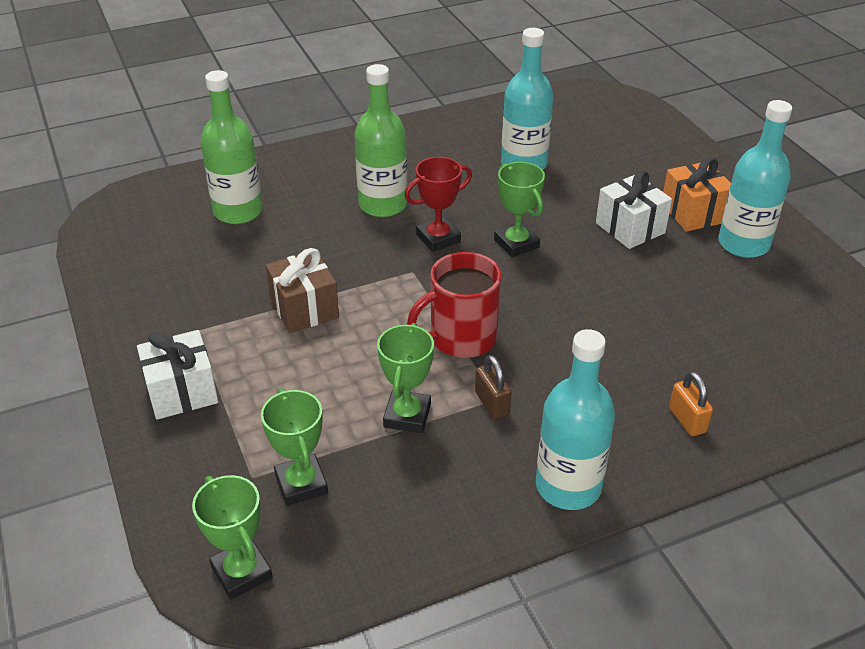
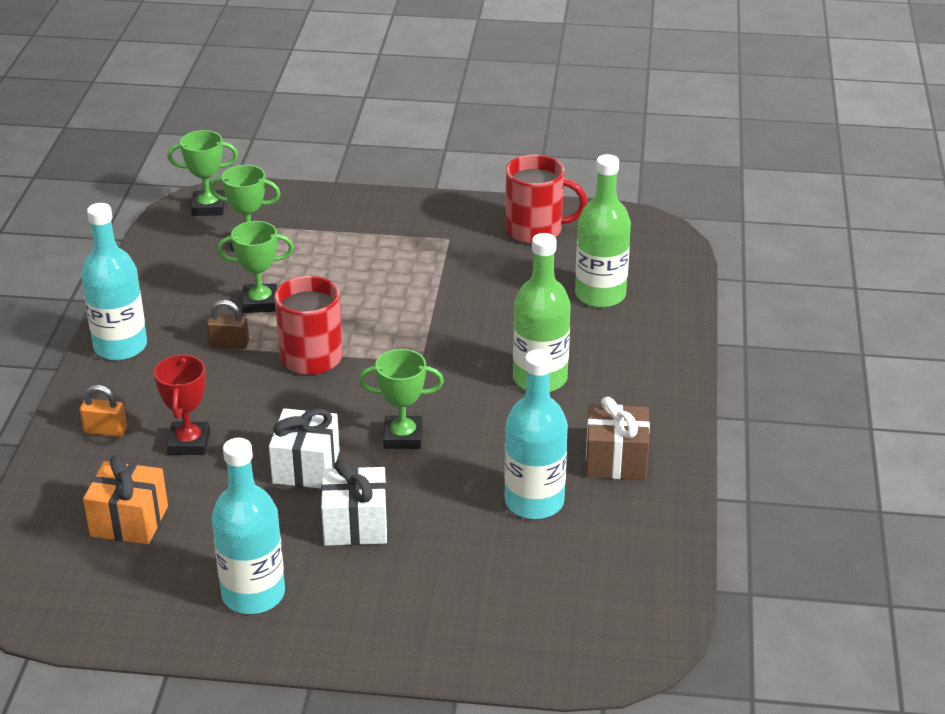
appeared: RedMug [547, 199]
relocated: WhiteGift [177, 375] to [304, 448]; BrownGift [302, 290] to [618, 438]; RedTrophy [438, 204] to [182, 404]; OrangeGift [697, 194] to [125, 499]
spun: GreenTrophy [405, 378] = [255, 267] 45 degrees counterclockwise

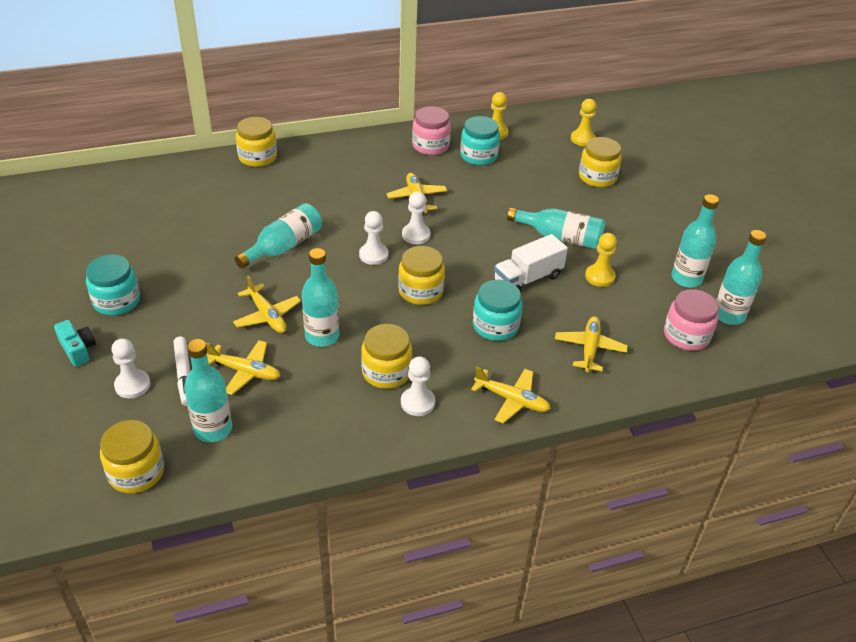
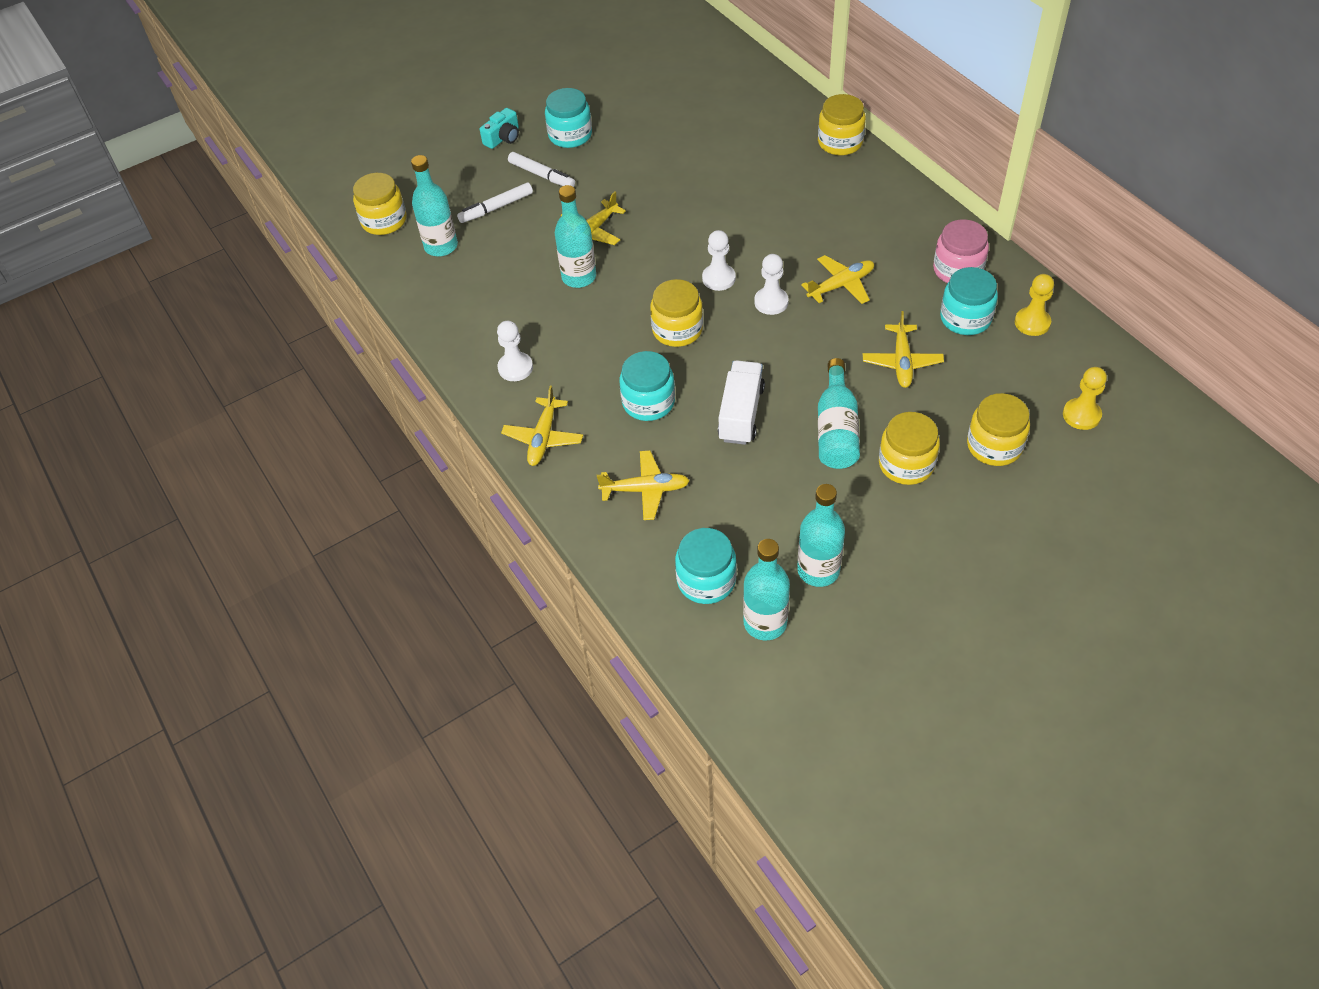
missing: WhitePawn [131, 368]; TurquoiseBottle [278, 236]; YellowPawn [601, 260]
appeared: WhiteMarker [541, 169]
relocated: YellowPlane [242, 367] to [903, 349]; YellowJar [386, 356] to [909, 448]
colour: PinkJar [691, 320] to TurquoiseJar [706, 566]
spun: WhiteTruck [531, 263] = [741, 402] 60 degrees clockwise

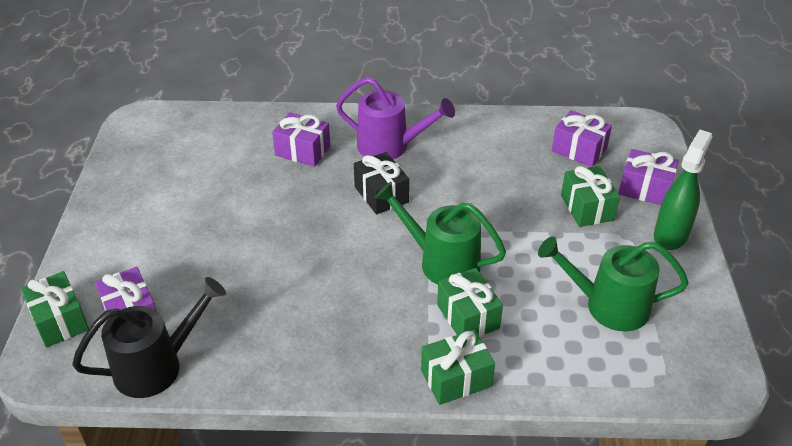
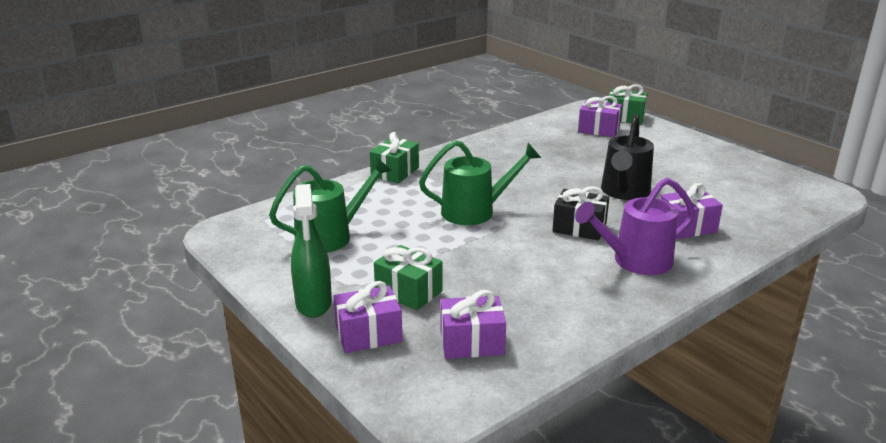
missing: GreenGift [470, 302]
relocated: BlackWateringCan [149, 337] to [627, 157]

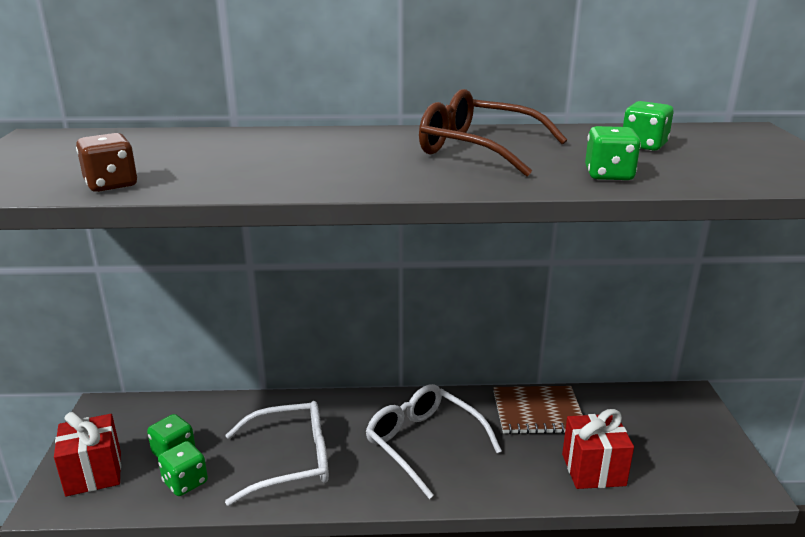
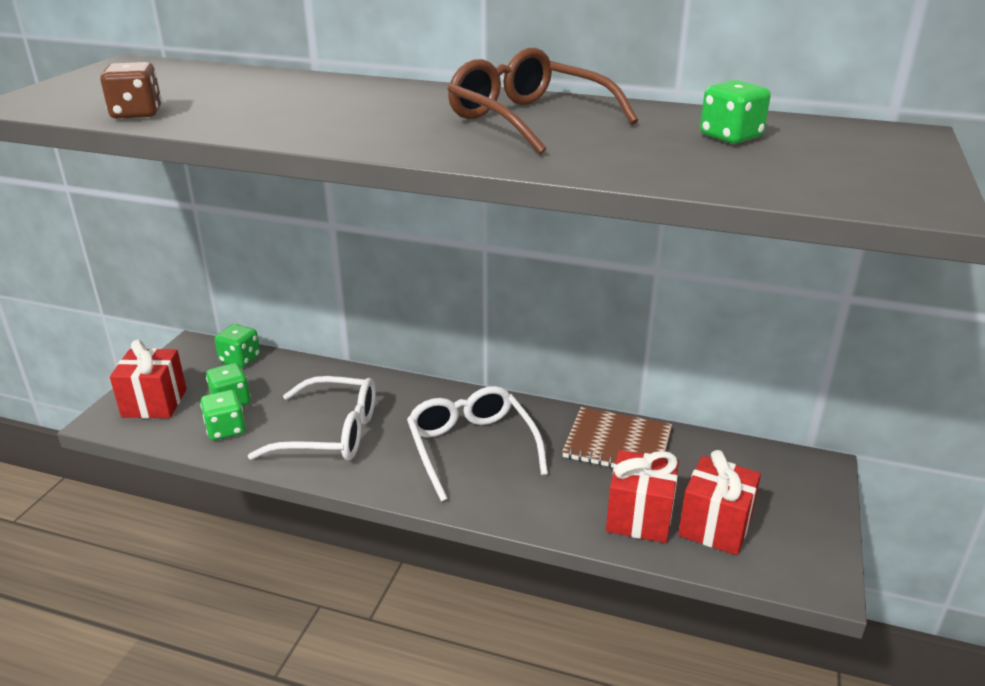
appeared: RedGift [719, 502]
relocated: GreenDice [613, 153] to [237, 346]

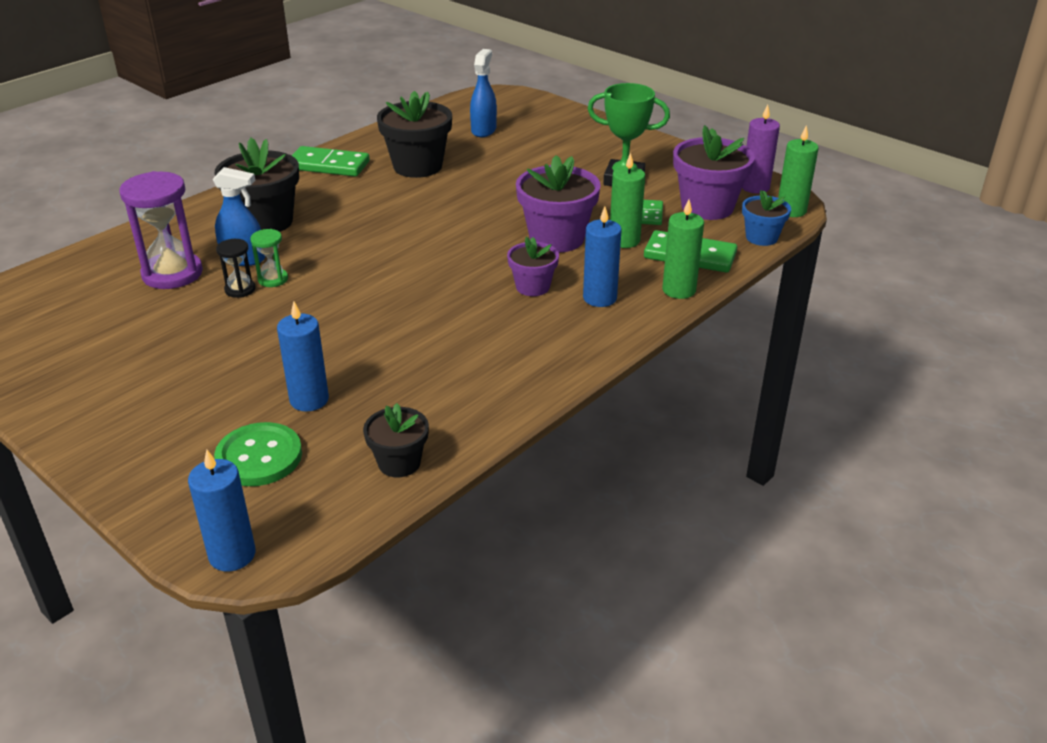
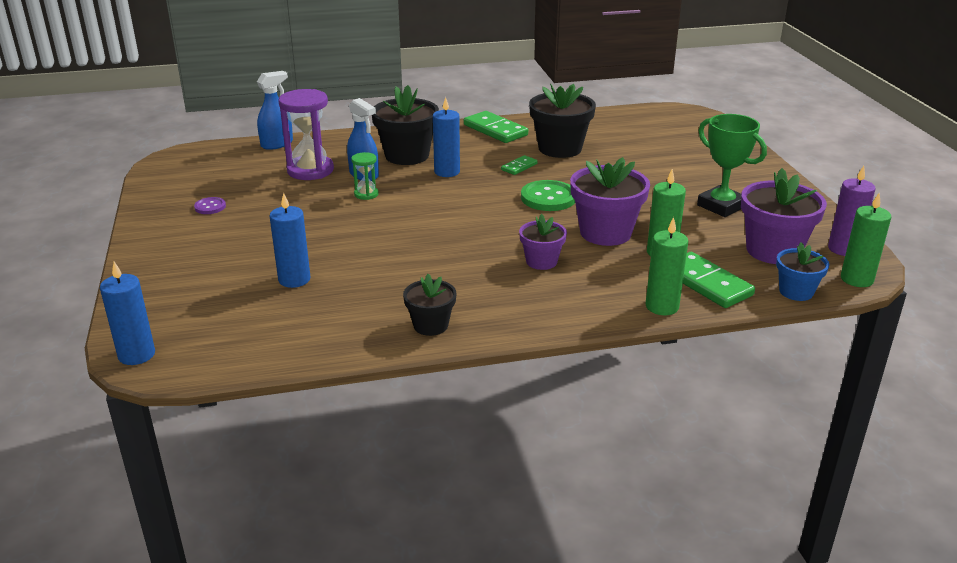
missing: BlackHourglass [236, 268]
appeared: PurpleButton [210, 205]
relocated: GreenButton [258, 454] to [548, 195]; BlackFlowerPot [396, 440] to [429, 305]; BlueSprayBottle [483, 93] to [275, 110]; BlueCandle [602, 257] to [446, 137]; GreenDomino [652, 212] to [519, 165]

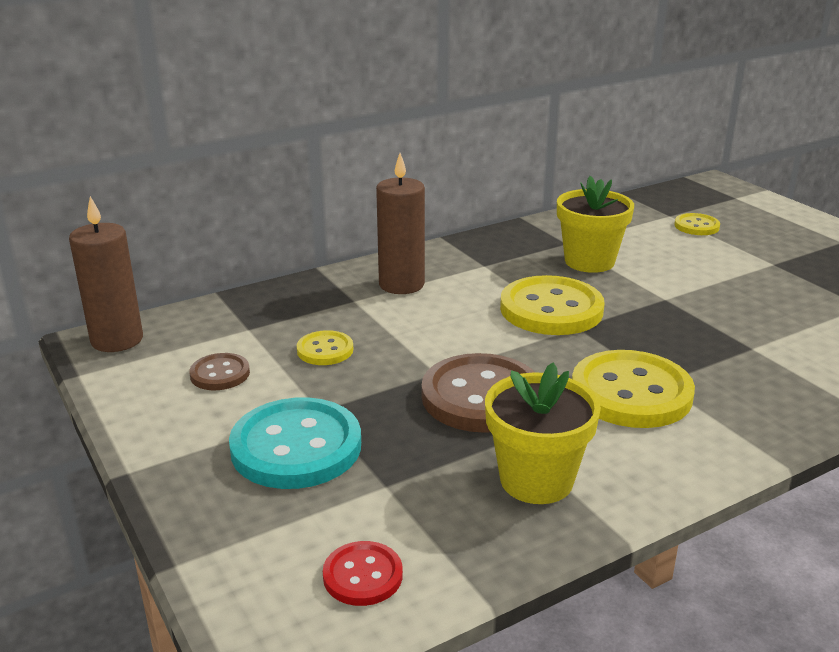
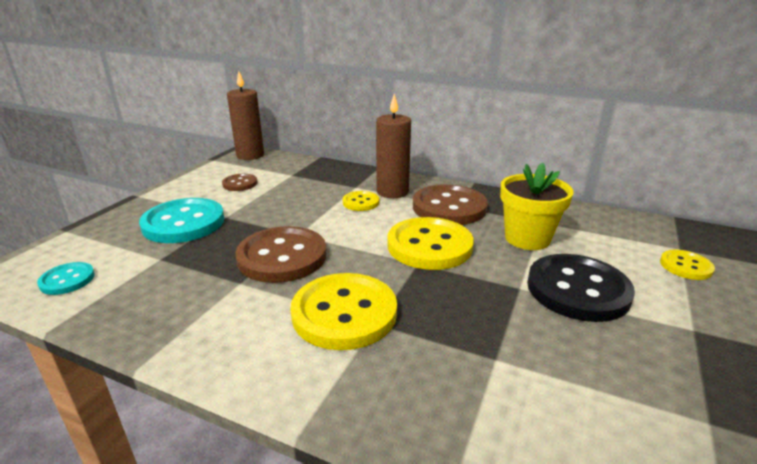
missing: YellowFlowerPot [543, 433]
appeared: BrownButton [450, 204]; BlackButton [581, 288]
relocated: YellowButton [325, 347] to [361, 201]
colour: RedButton [363, 573] to TurquoiseButton [66, 278]

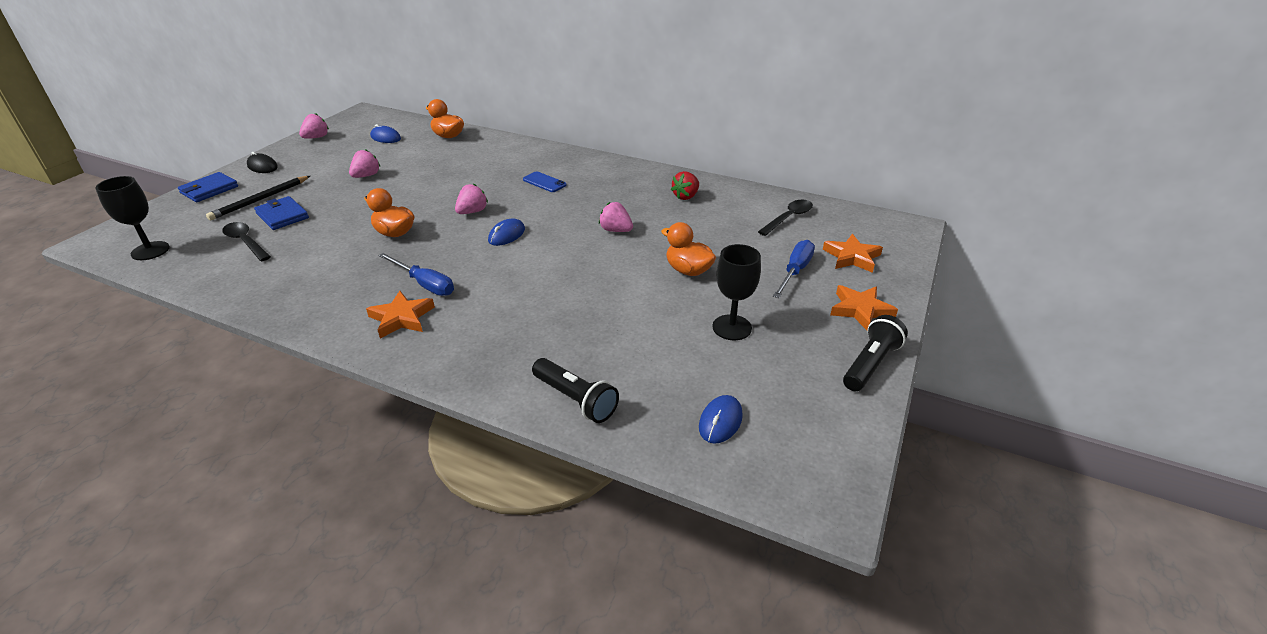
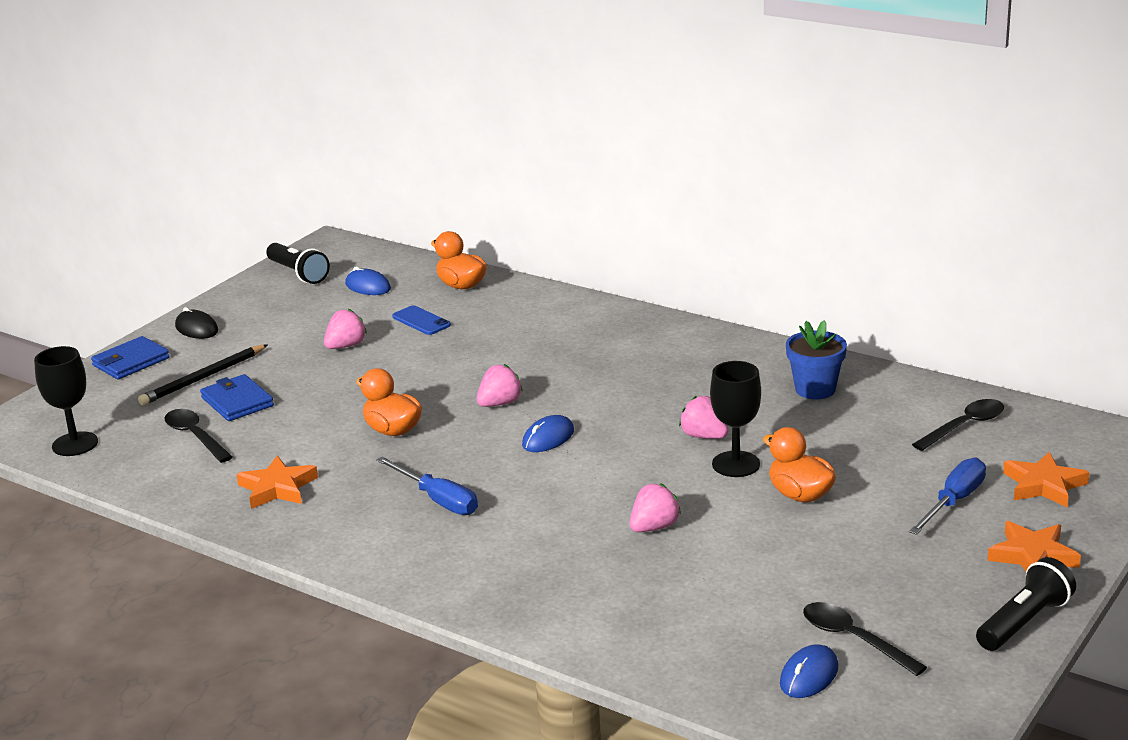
appeared: BlackSpoon [865, 639]
relocated: PinkStrawberry [314, 126] to [655, 507]; OrangeStar [400, 314] to [277, 482]; BluePhone [545, 181] to [421, 320]; BlackFlashlight [575, 390] to [298, 263]; BlackGoblet [736, 292] to [735, 419]
exchanged: RedStrawberry [685, 185] to BlueFlowerPot [816, 359]

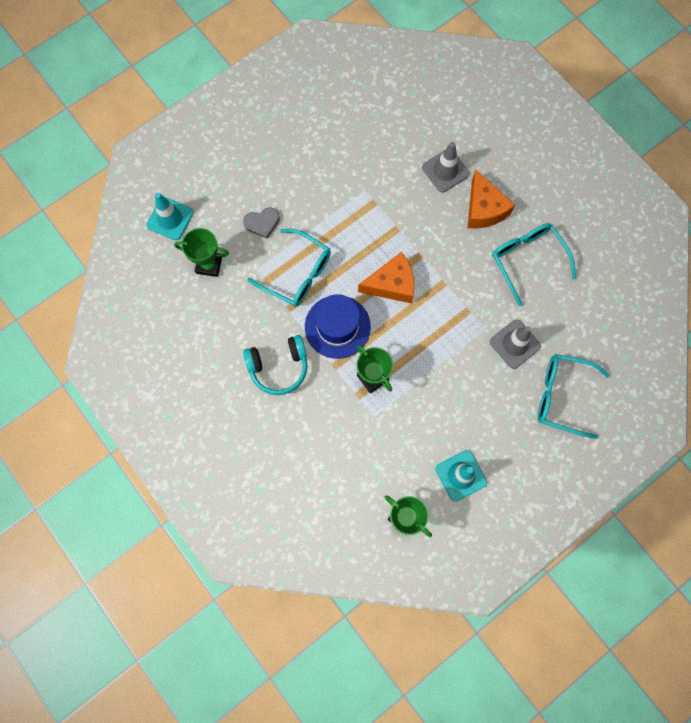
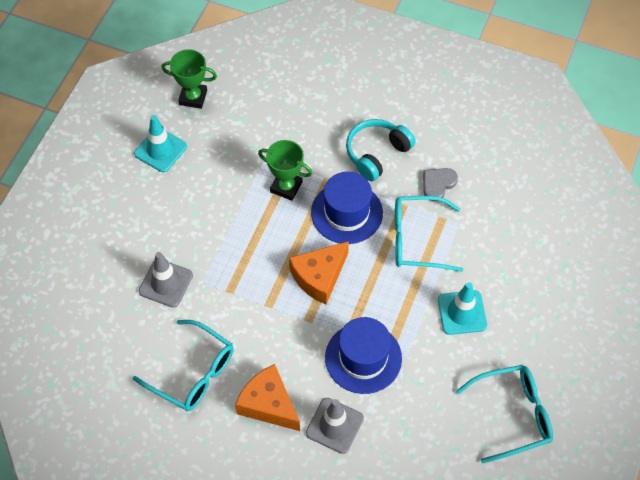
missing: GreenTrophy [201, 252]
appeared: BlueHat [363, 355]
relocated: TurquoiseTrafficCone [170, 216] to [462, 308]; GreyHeart [261, 223] to [440, 184]; TurquoiseGlasses [573, 396] to [504, 414]

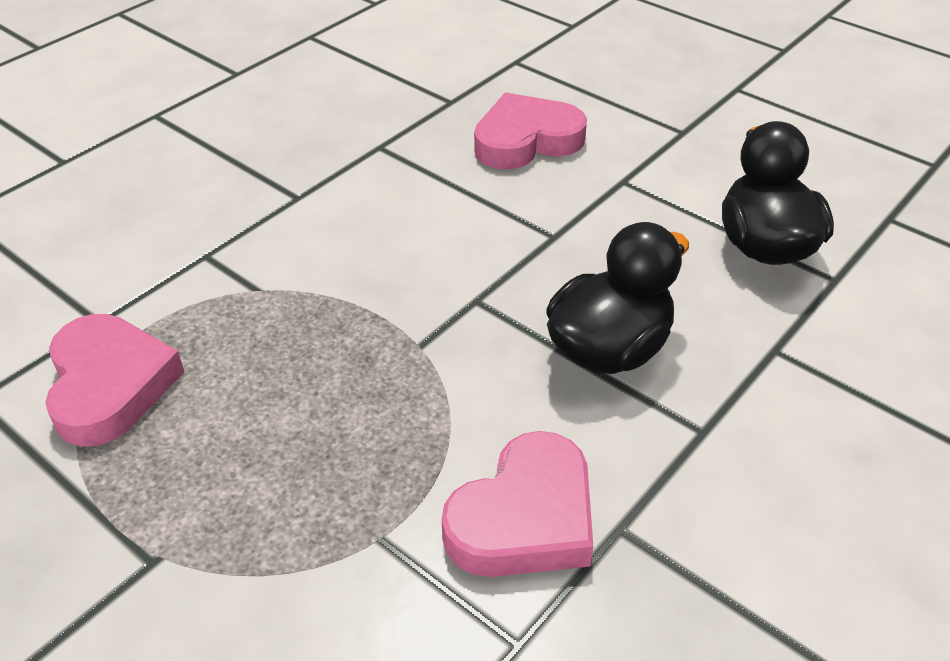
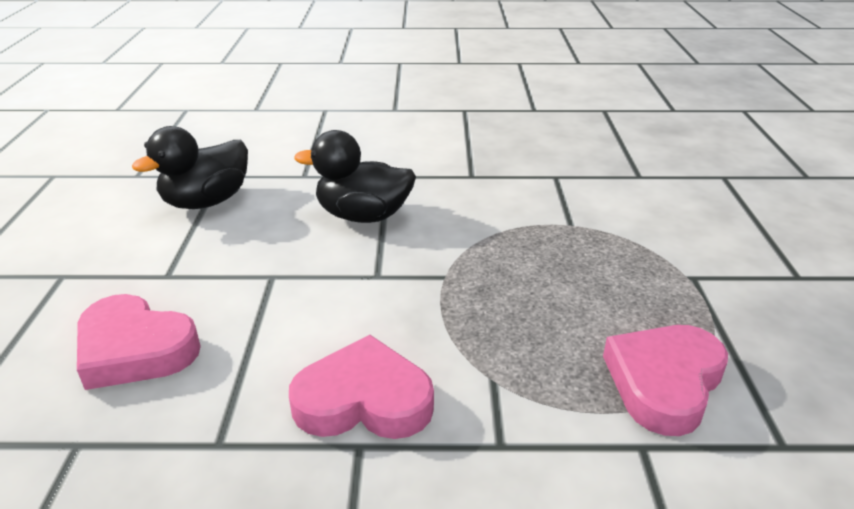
relocated: PinkHeart [517, 504] to [361, 387]

